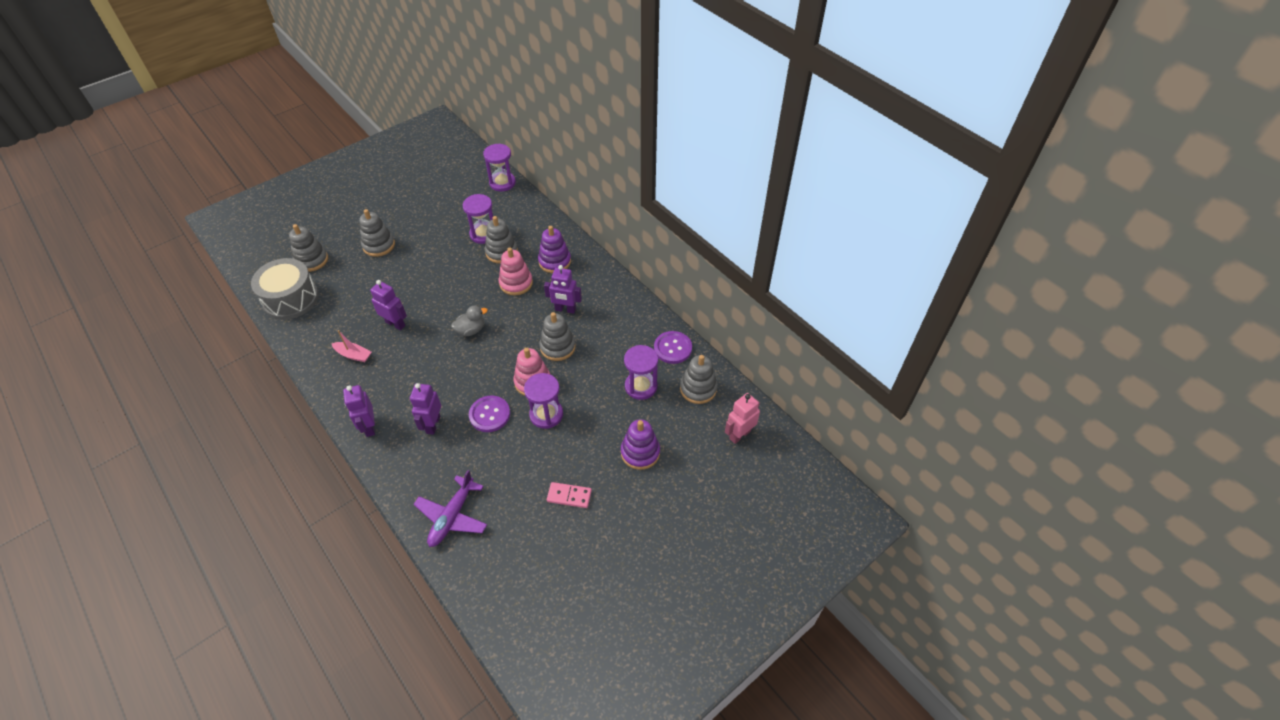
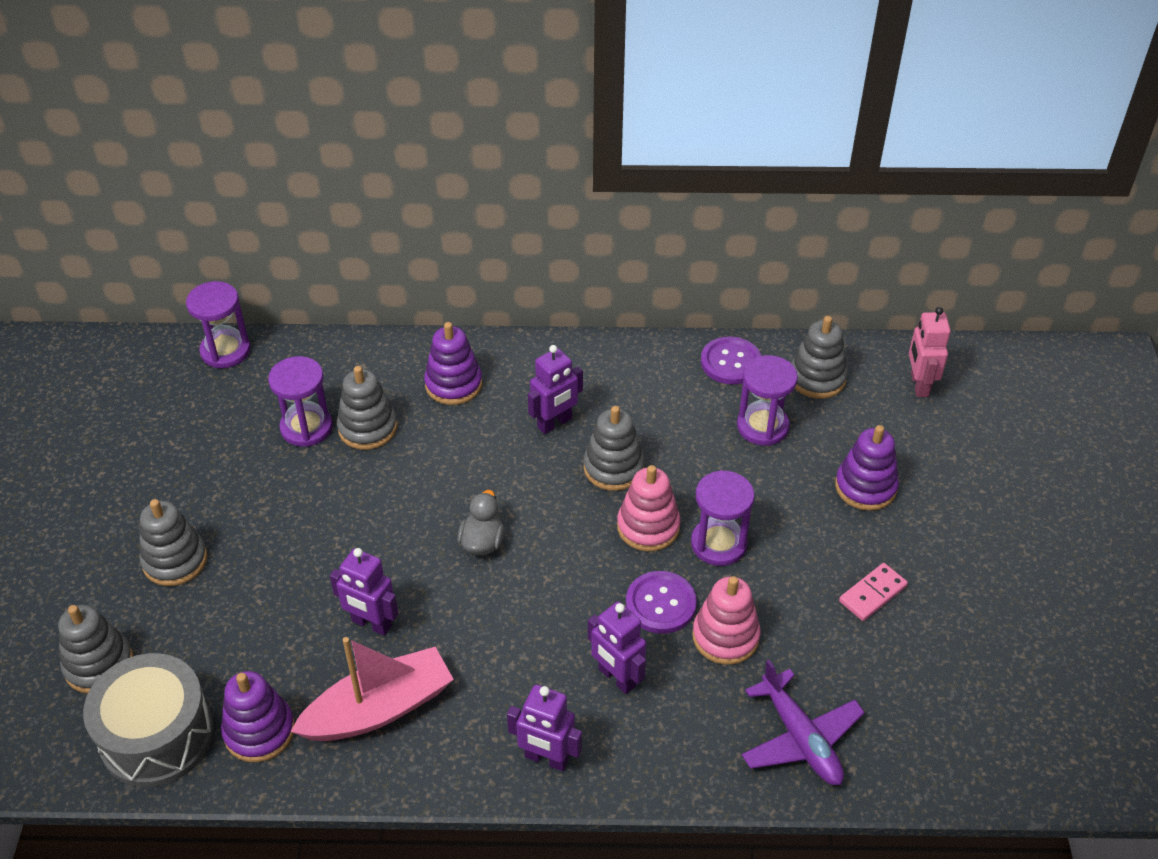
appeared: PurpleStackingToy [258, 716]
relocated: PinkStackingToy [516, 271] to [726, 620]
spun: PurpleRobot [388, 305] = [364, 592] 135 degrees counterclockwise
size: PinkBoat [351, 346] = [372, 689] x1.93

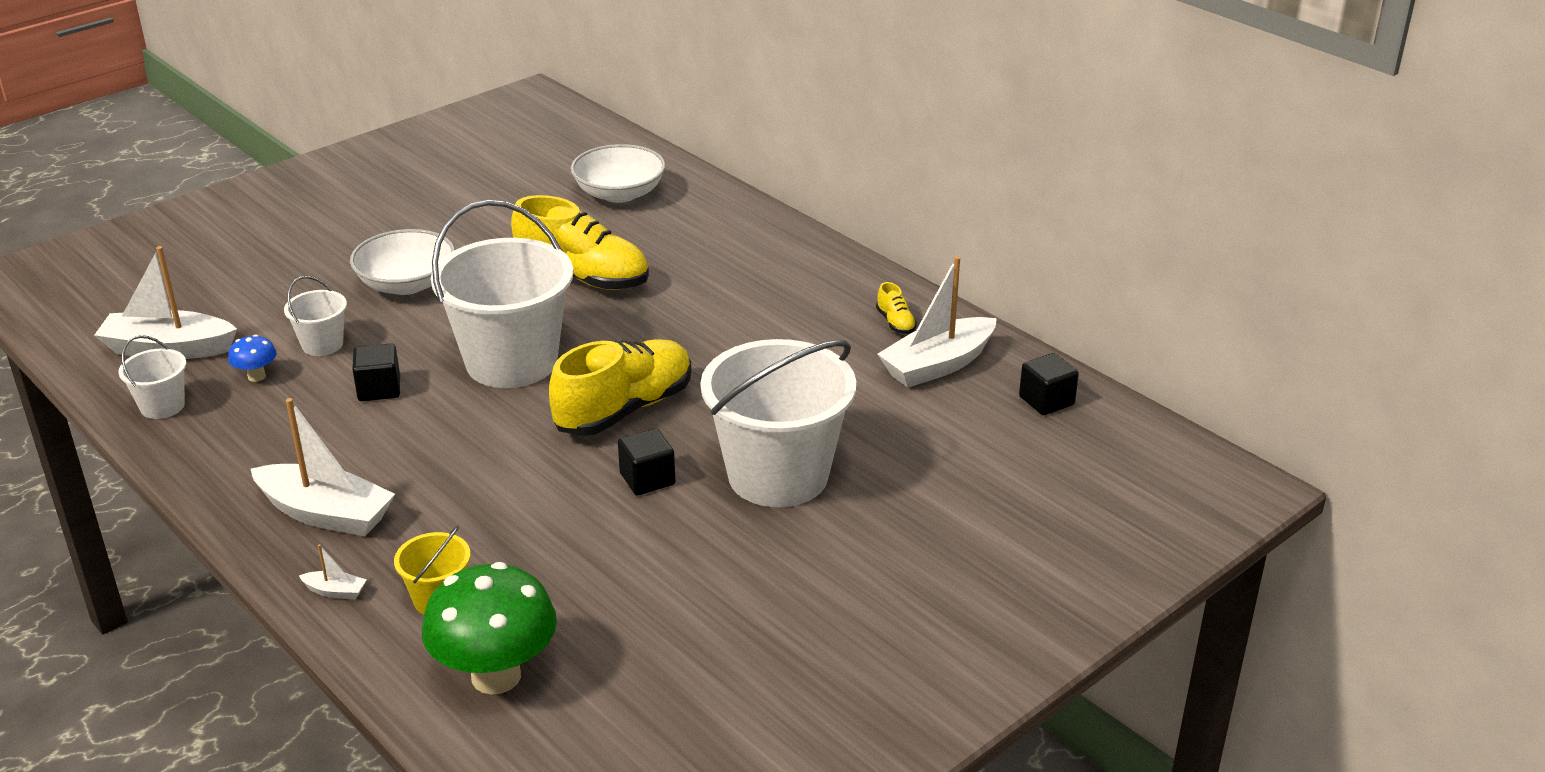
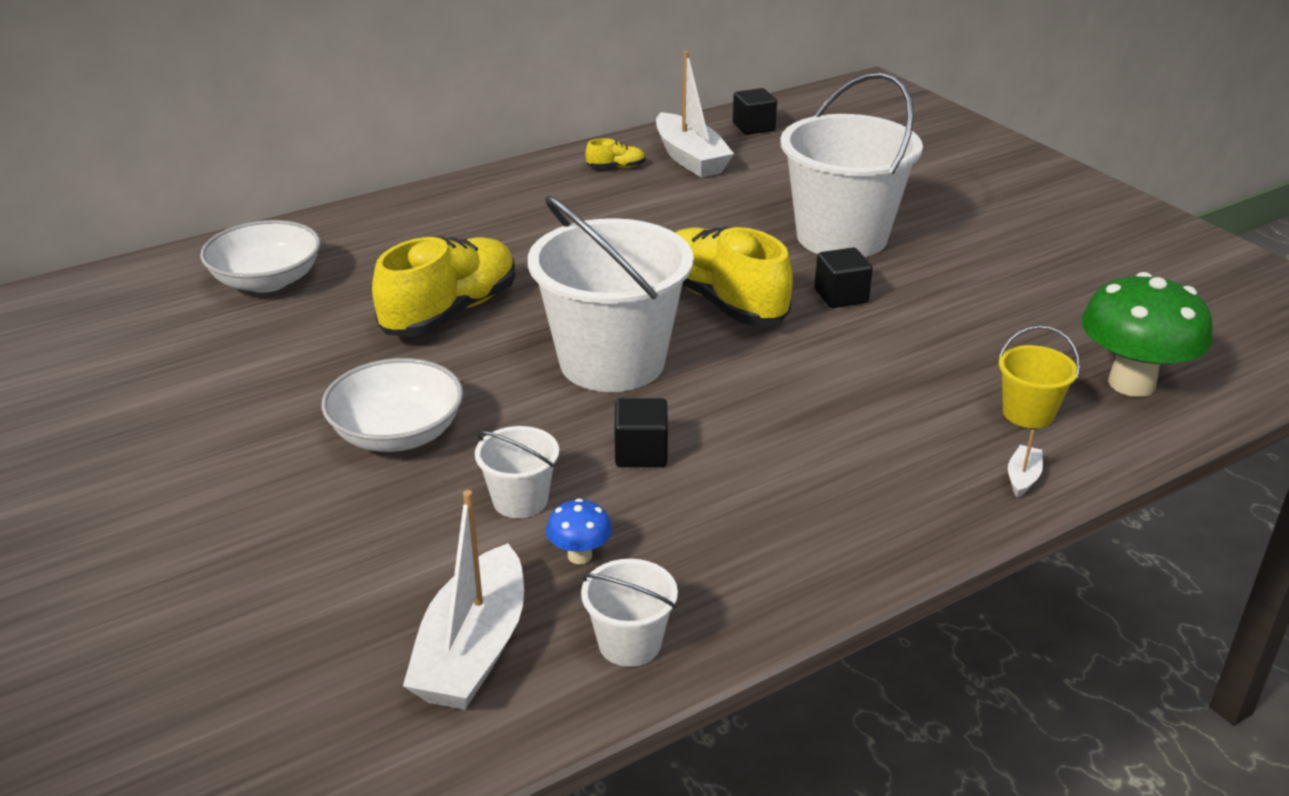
missing: WhiteBoat [323, 467]

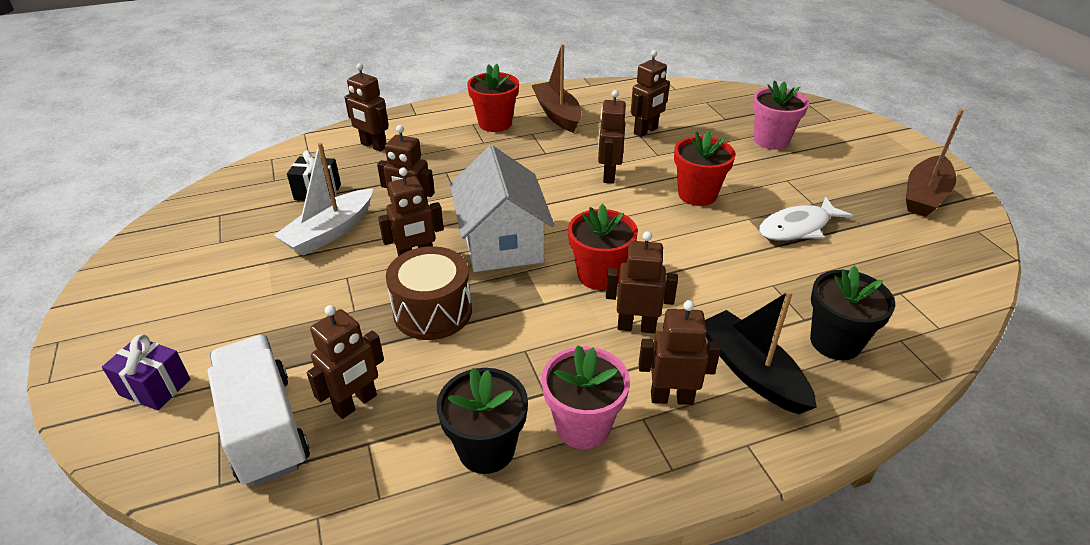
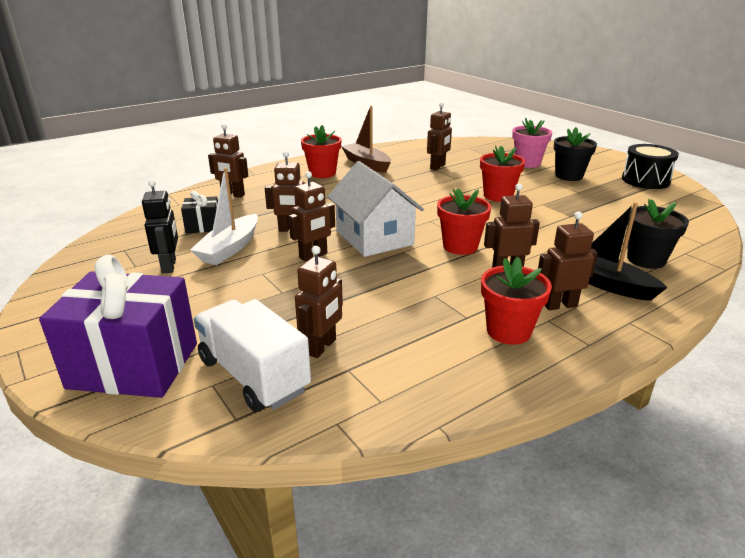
missing: BrownDrum [429, 293]; BrownRobot [612, 136]; WhiteFish [806, 219]
appeared: BlackRobot [160, 226]
relocated: BlackFlowerPot [482, 421] to [575, 154]
exchanged: BrownBoat [935, 163] to BlackDrum [650, 166]
colour: PinkFlowerPot [586, 397] to RedFlowerPot [516, 301]
size: PurpleGift [146, 372] = [118, 326] x2.12

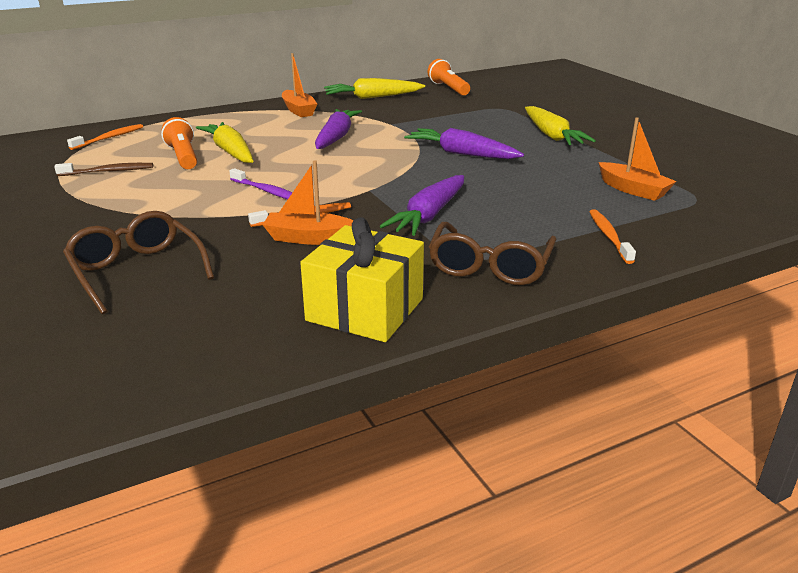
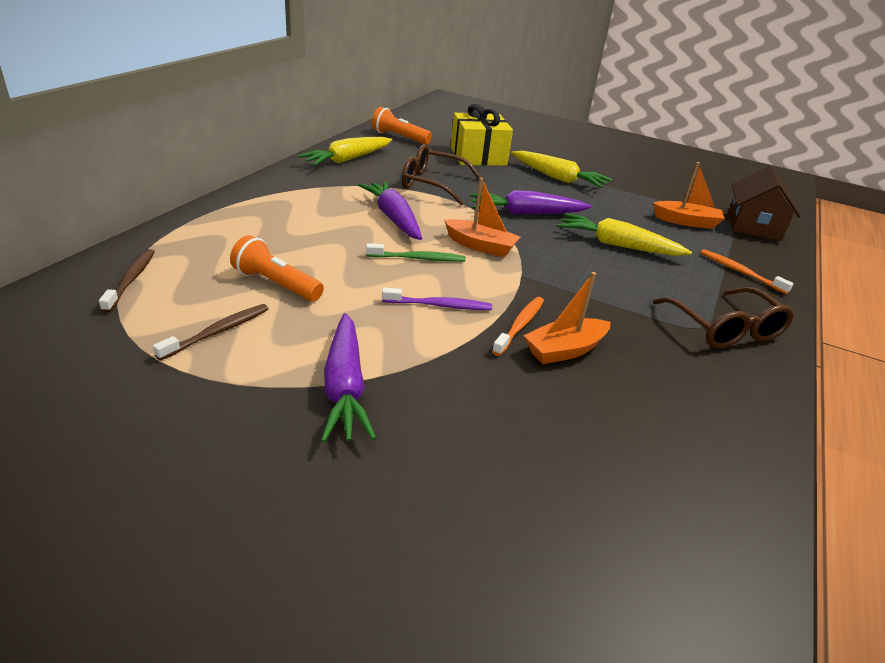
appeared: GreenToothbrush [415, 252]; BrownHouse [764, 203]
relocated: BrownGlasses [138, 262] to [442, 174]; YellowCarrot [224, 142] to [625, 234]; OrangeBoat [299, 85] to [482, 217]; YellowGift [362, 279] to [482, 135]; PurpleCarrot [422, 205] to [348, 378]
colour: OrangeToothbrush [105, 137] to BrownToothbrush [127, 281]

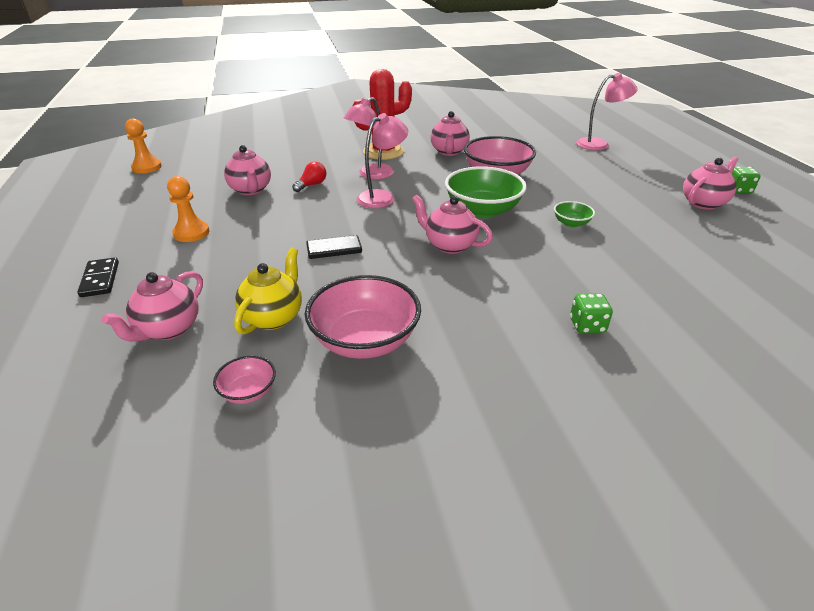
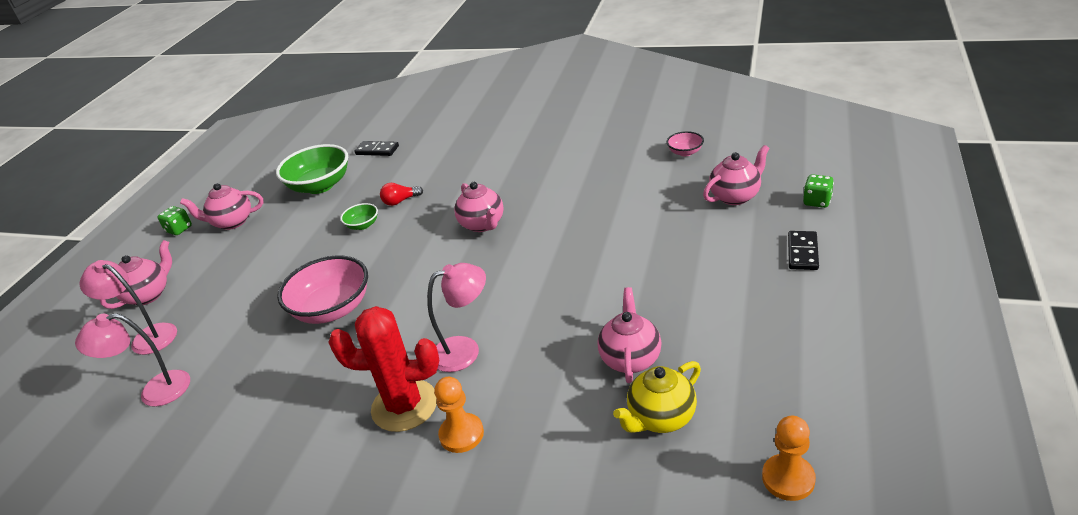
missing: PinkBowl [363, 317]
relocated: OrangePawn [188, 209] to [459, 415]; YellowTeapot [268, 291] to [657, 397]; RedLightBulb [309, 177] to [401, 194]; BlackDomino [334, 247] to [377, 148]; PinkLamp [382, 160] to [132, 360]; PinkTeapot [450, 133] to [136, 274]; GreenBowl [486, 192] to [312, 169]; GreenDice [591, 313] to [818, 191]

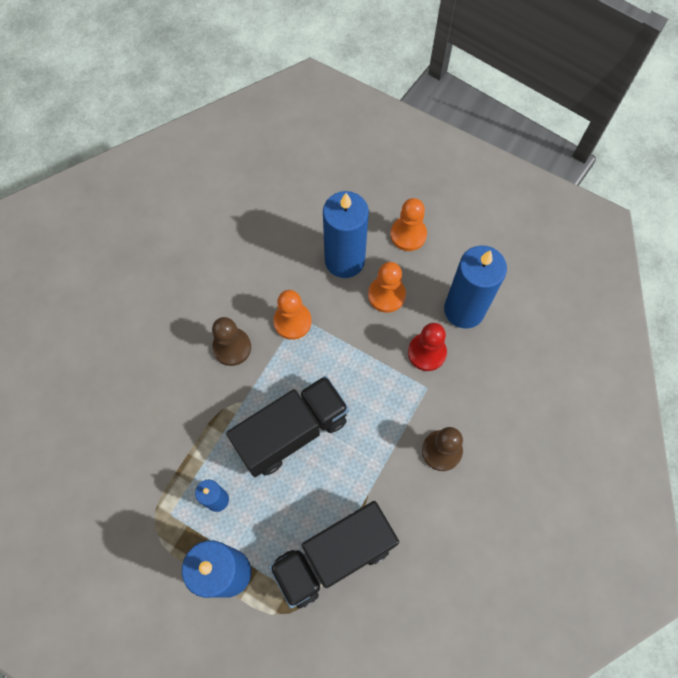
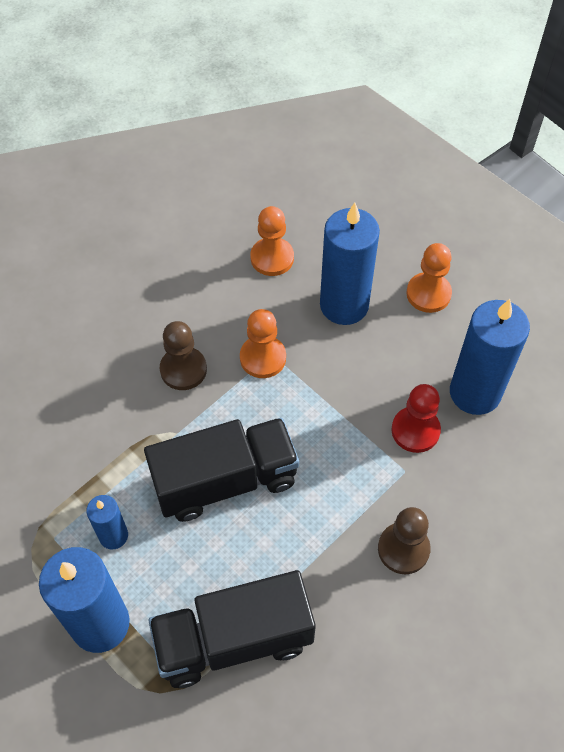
relocated: OrangePawn [387, 287] to [272, 241]

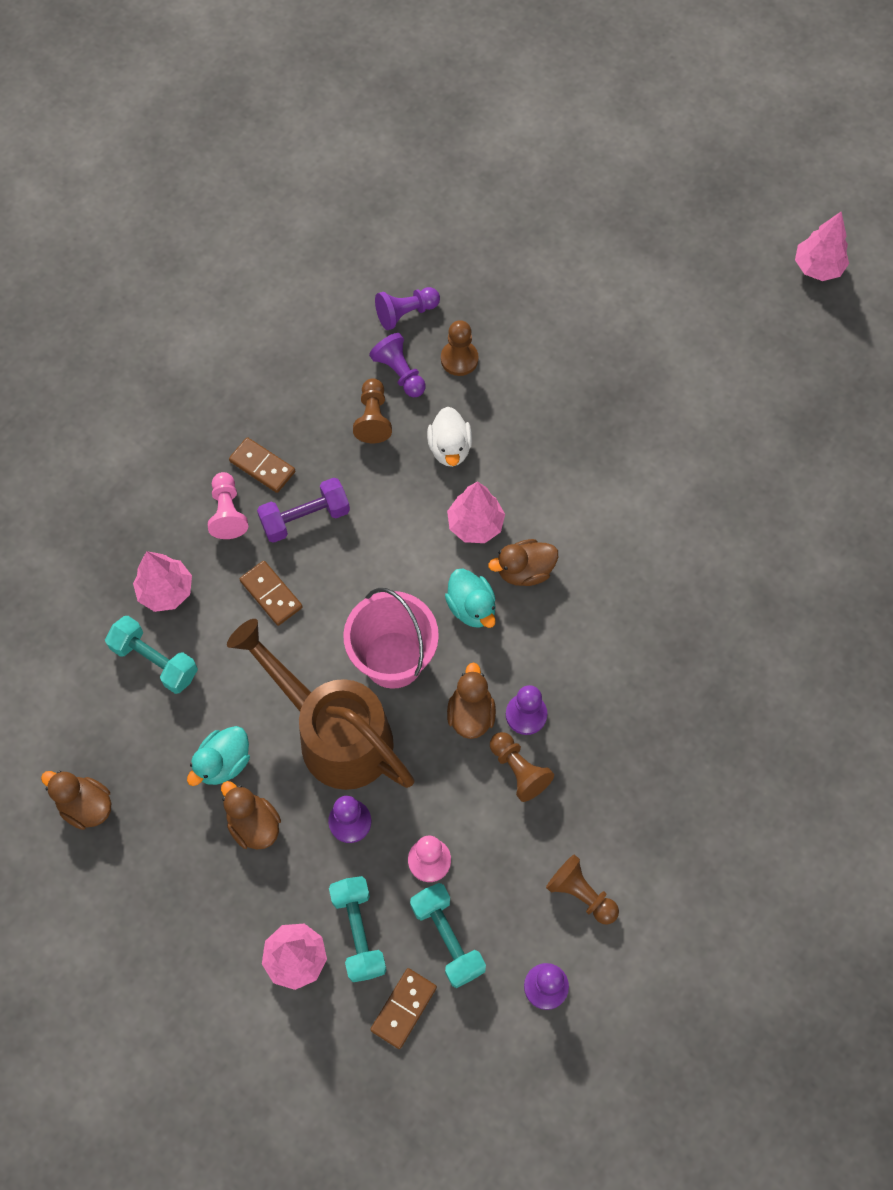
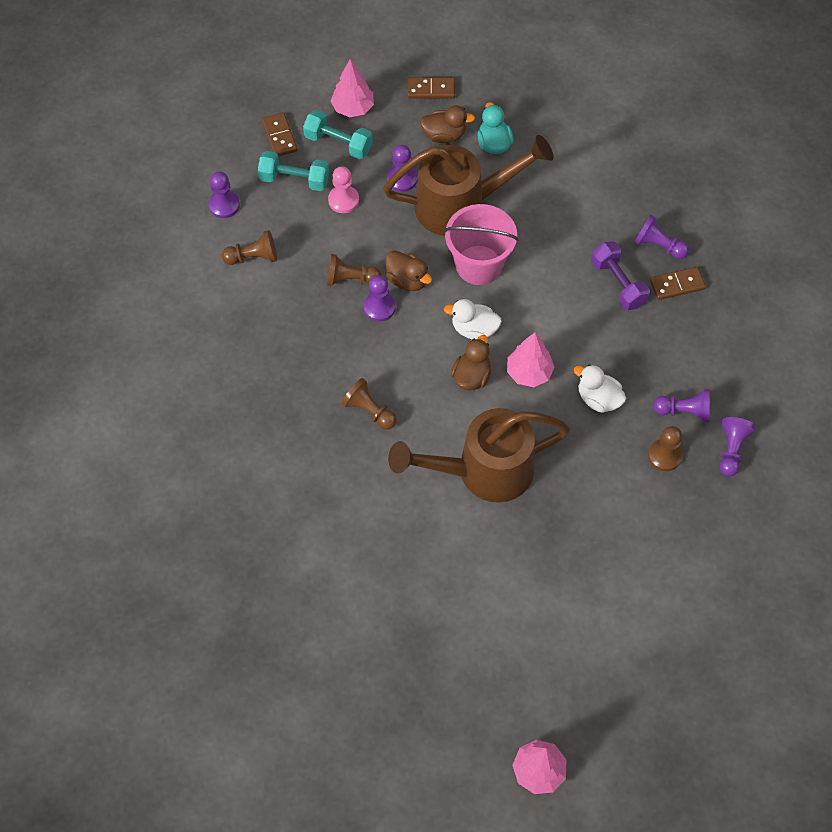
missing: BrownDuck [76, 800]; TurquoiseDumbbell [151, 655]; PinkTree [162, 581]
appeared: BrownWateringCan [479, 455]
relocated: BrownDomino [271, 593] to [431, 88]; BrownPawn [372, 410] to [369, 404]
colour: PinkPawn [228, 505] to PurplePawn [661, 237]; TurquoiseDuck [470, 598] to WhiteDuck [473, 319]
spun: PurpleDumbbell [303, 510] = [620, 275] 45 degrees counterclockwise

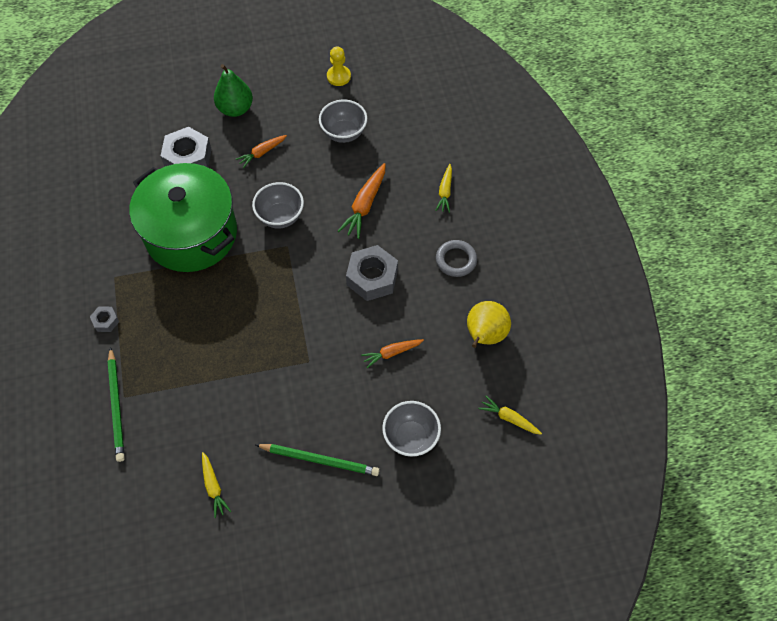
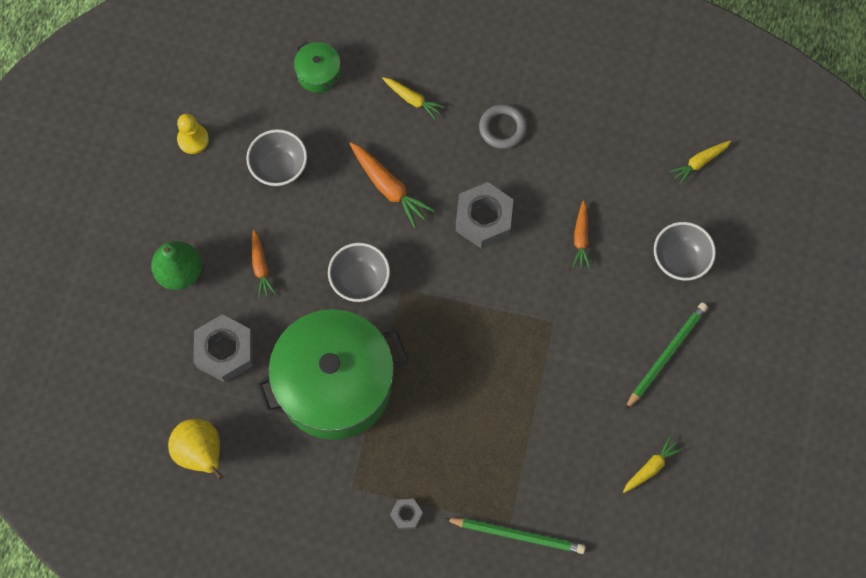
appeared: GreenPot [317, 67]
relocated: YellowPear [489, 324] to [195, 449]
spun: YellowCarrot [216, 485] = [653, 464] 45 degrees counterclockwise

